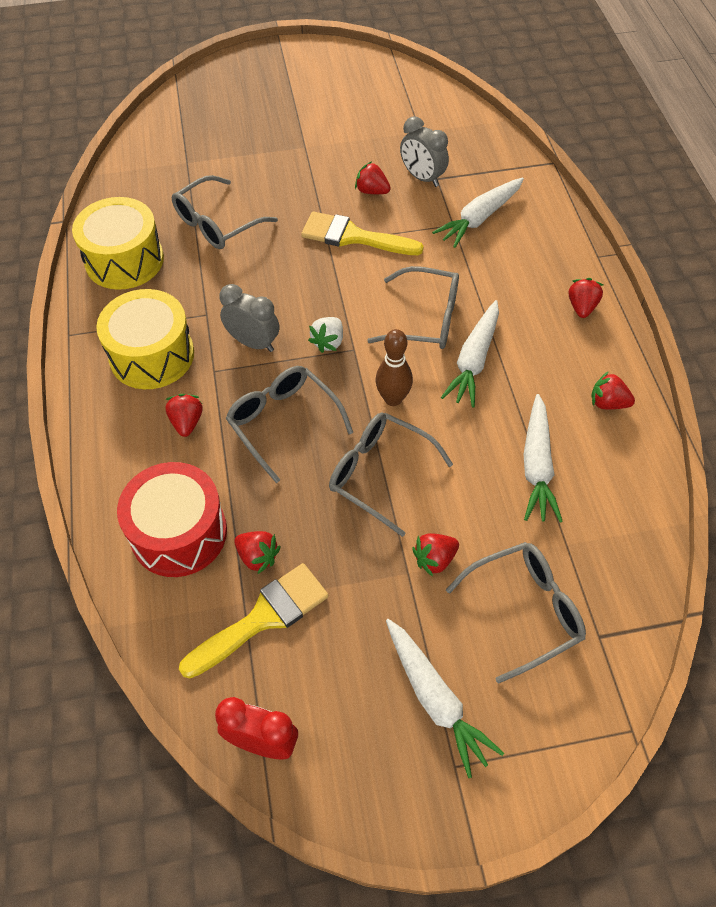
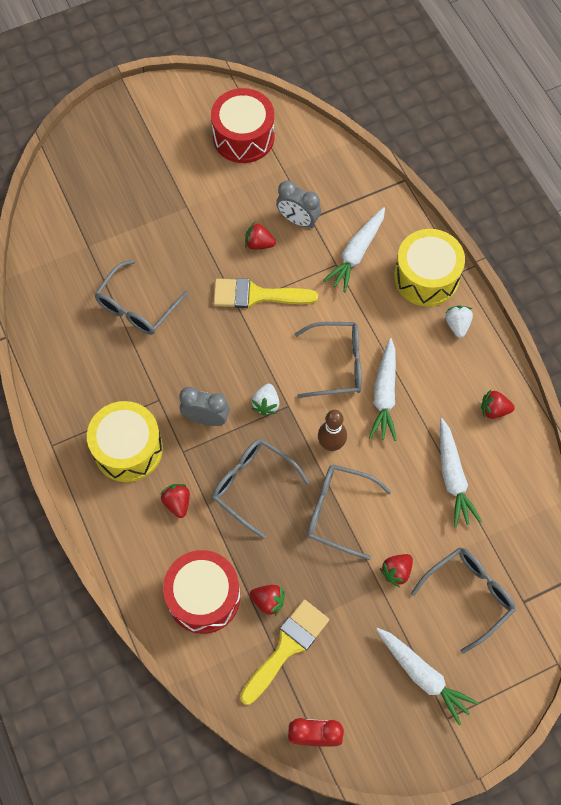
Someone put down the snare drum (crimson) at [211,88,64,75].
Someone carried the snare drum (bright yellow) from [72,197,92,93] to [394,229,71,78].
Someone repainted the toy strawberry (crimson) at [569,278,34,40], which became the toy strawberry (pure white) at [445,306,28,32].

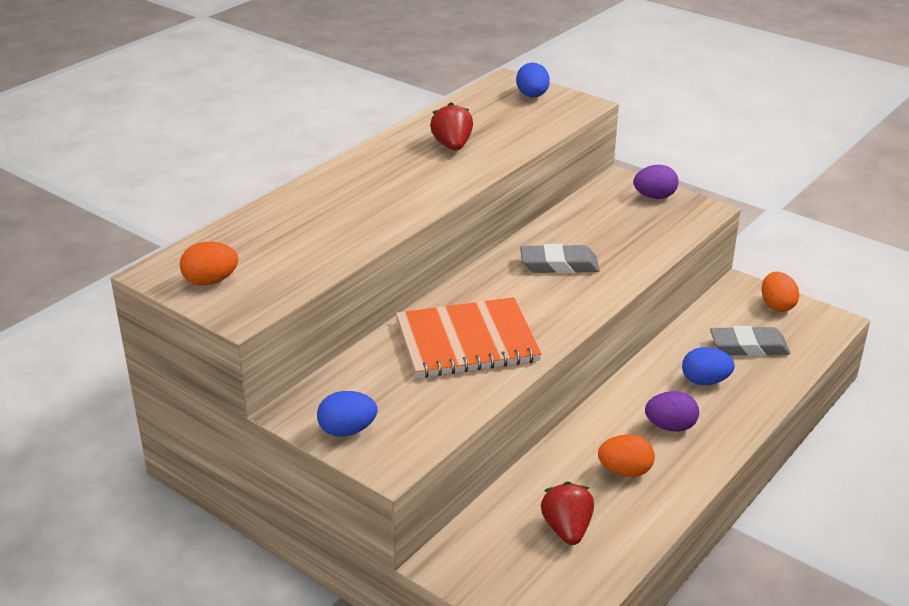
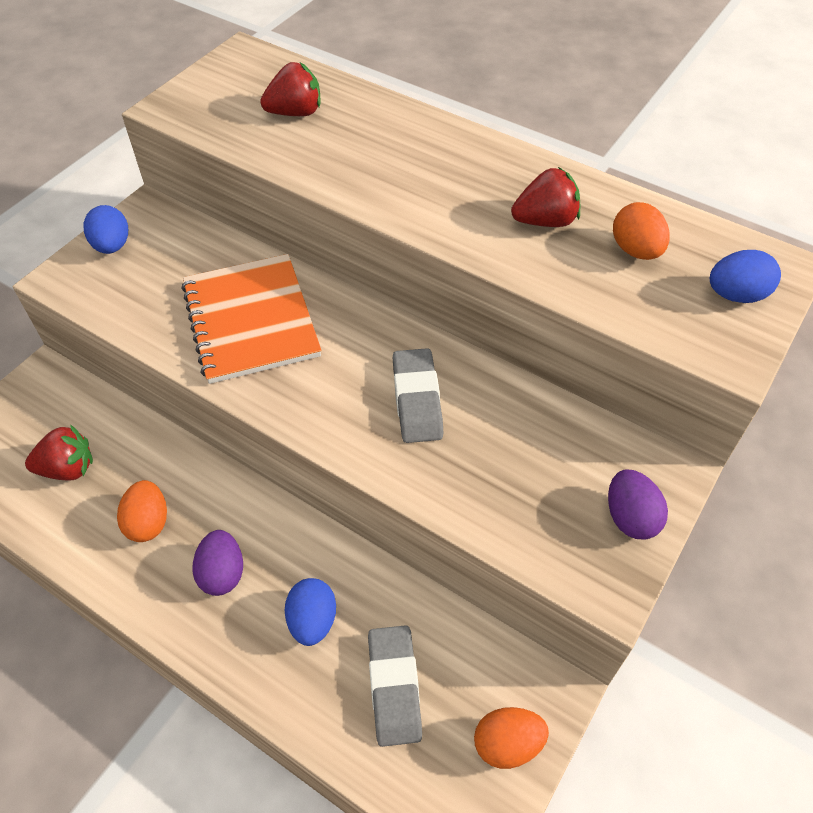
Someone put down the toy strawberry (crimson) at [260,62,61,54].
Someone carried the egg shape (bright orange) from [180,242,58,44] to [613,202,57,58].

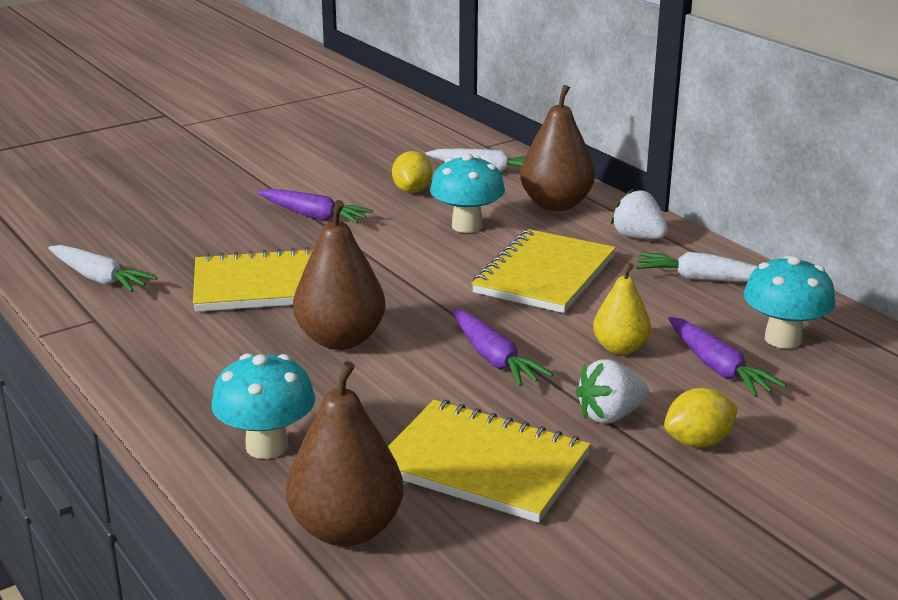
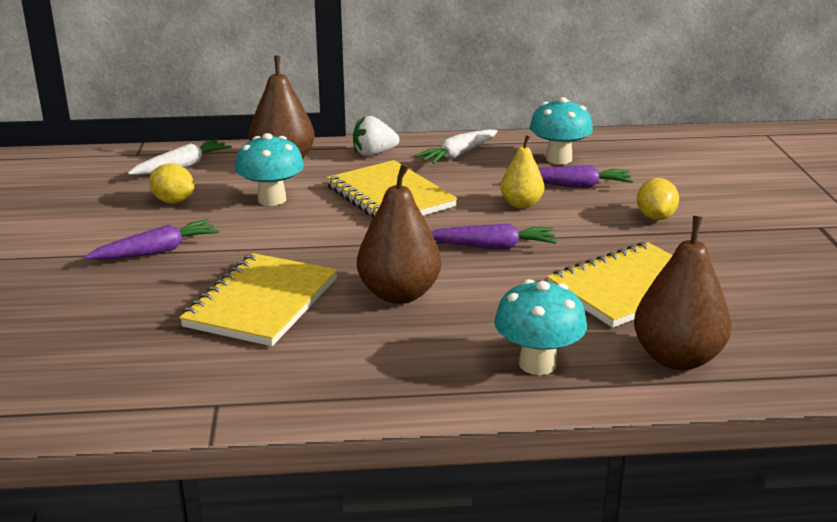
Someone took away the root vegetable (pure white) at [48,245,109,47].
Someone took away the toy strawberry (pure white) at [576,359,73,65].

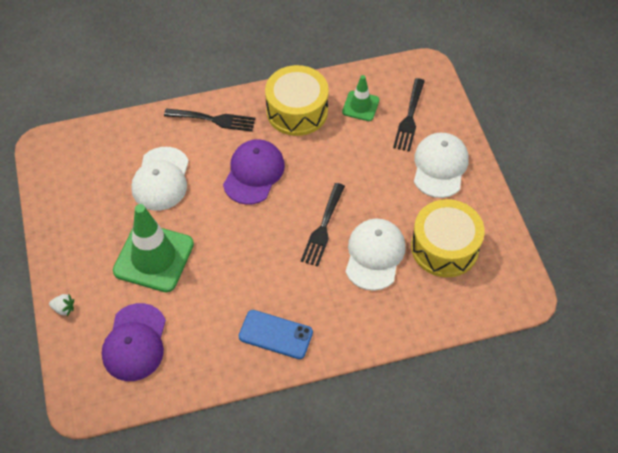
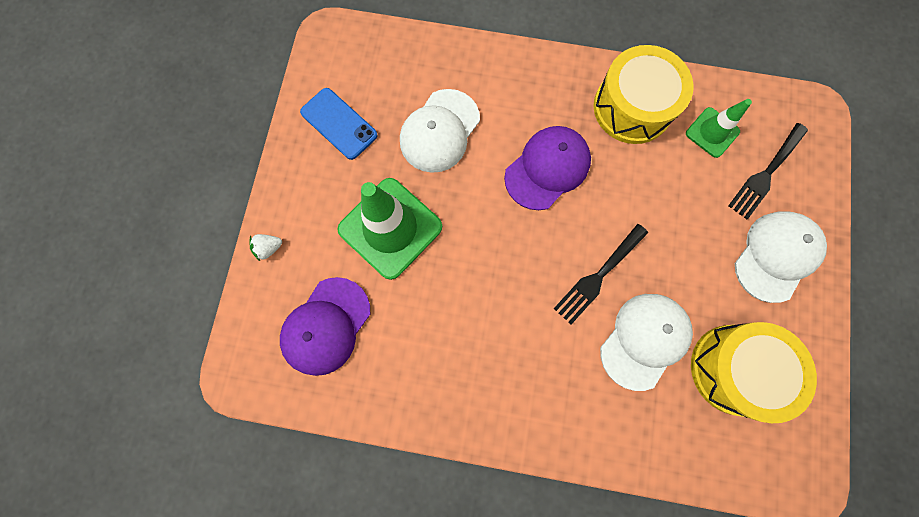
Someone rotated the toy strawberry (pure white) at [49,294,25,22] by 120 degrees clockwise.
Someone carried the mobile phone (blue) from [239,310,74,49] to [300,88,78,72].
Someone took away the table fork (black) at [164,108,92,24].

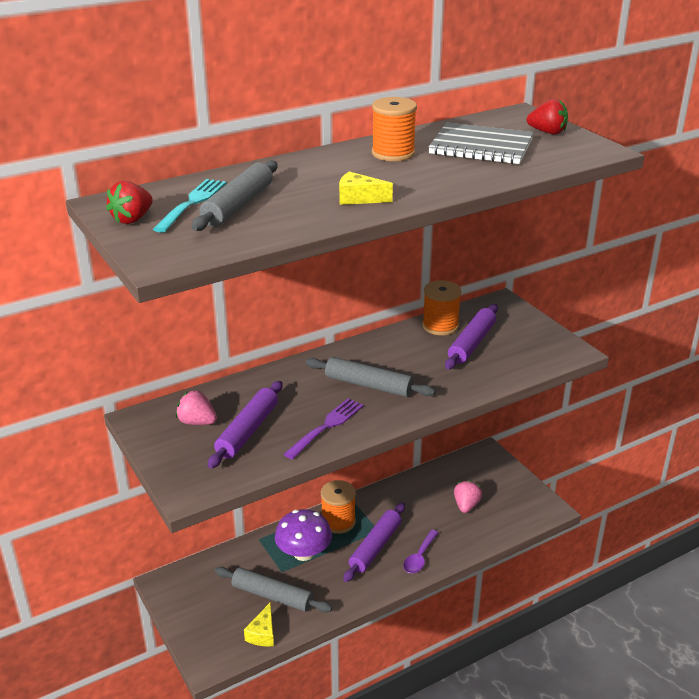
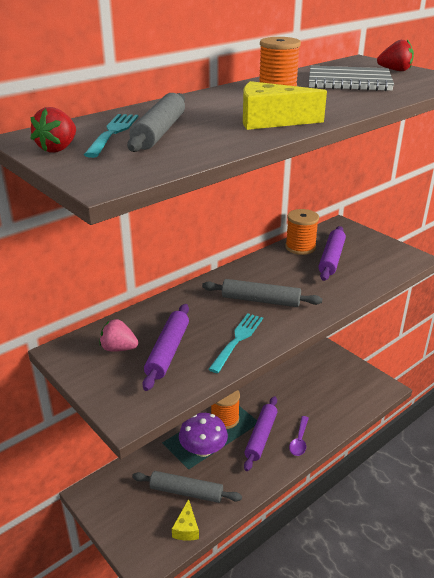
Someone repainted the table fork (purple) at [284,398,80,61], which became the table fork (teal) at [208,313,55,60].
Someone scaled the cheese (bright yellow) at [339,172,54,33] by 1.62.
Someone took away the toy strawberry (rose-pink) at [454,480,28,33].

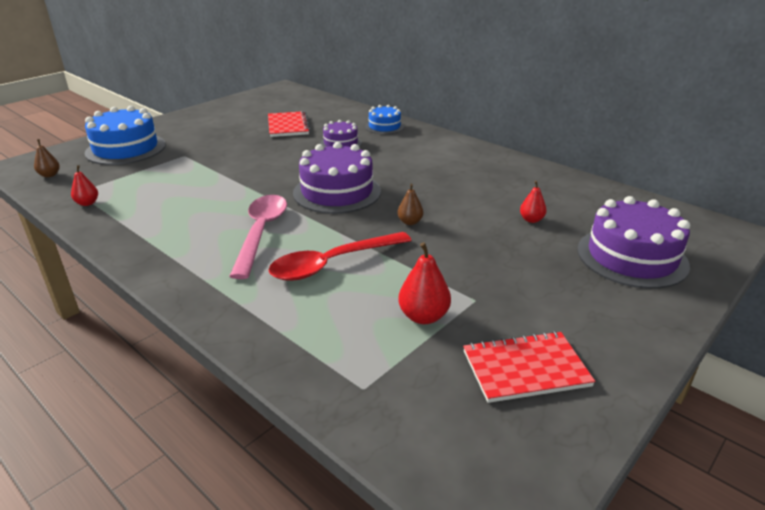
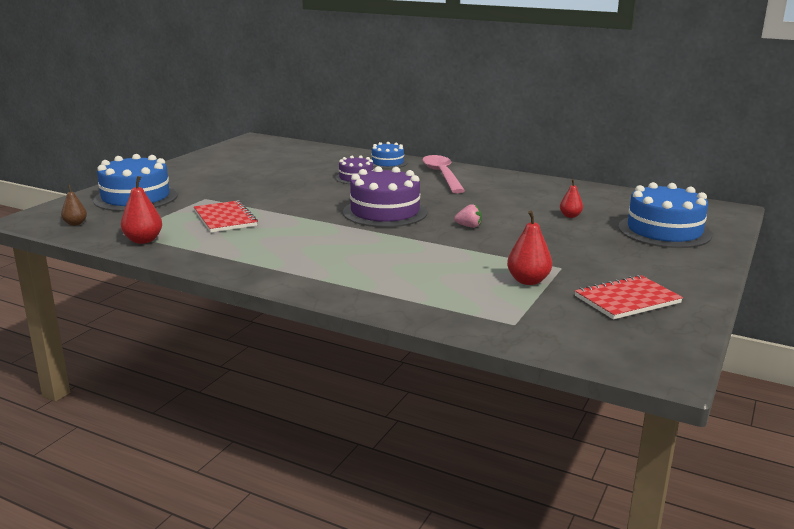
Someone scaled the pear fruit (crimson) at [71,165,27,41] by 1.57.
Someone carried the notepad (crimson) from [268,111,42,26] to [194,200,64,33].
Someone carried the tablespoon (rose-pink) from [229,195,58,84] to [422,155,43,38].
Someone swapped the pear fruit (dark brown) at [398,184,26,41] for the toy strawberry (rose-pink) at [454,204,28,24].
Someone repainted the layer cake (purple) at [577,196,113,93], which became the layer cake (blue) at [618,182,94,66].
Someone took away the tablespoon (crimson) at [268,232,144,49].

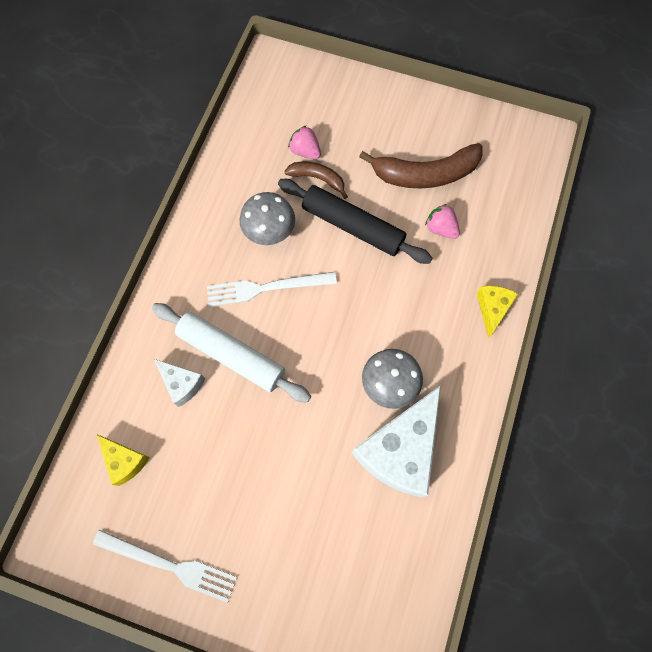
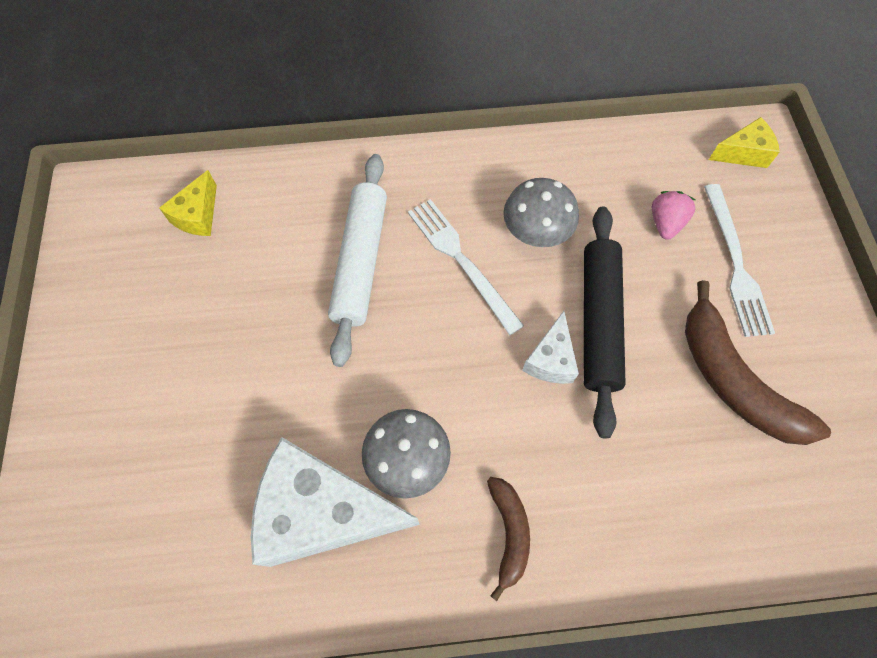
Someone carried the banana fruit (dark brown) from [284,162,64,37] to [487,477,43,124].
Someone carried the cheese (pure white) from [154,359,51,48] to [522,311,57,73].
Someone carried the table fork (pure white) from [93,529,144,74] to [704,184,71,153].
Someone carried the cheese (bright yellow) from [477,286,41,52] to [709,117,71,51].
Someone took away the toy strawberry (rose-pink) at [425,204,35,35].

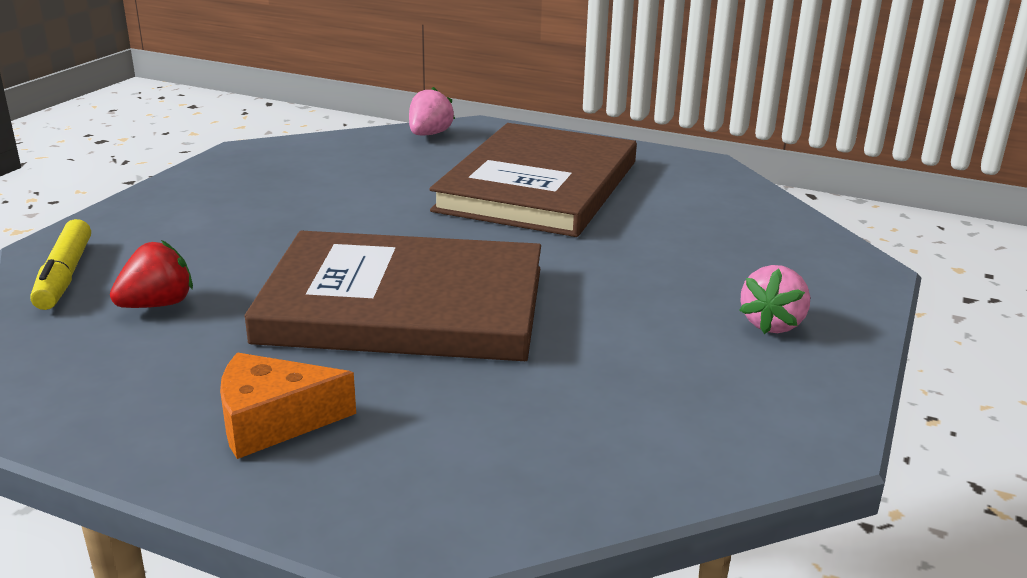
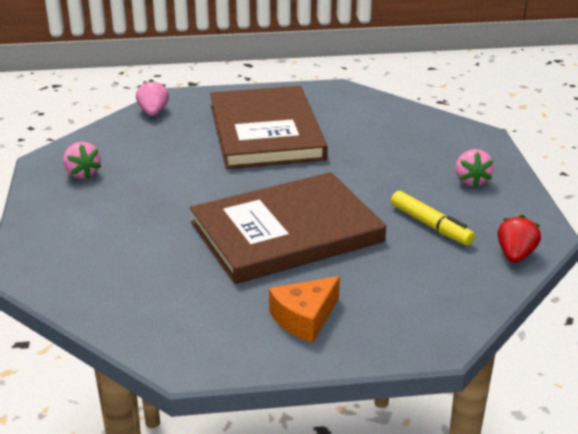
Someone put down the toy strawberry (rose-pink) at [63,142,39,37].
Someone carried the marker pen (bright yellow) from [30,219,61,91] to [391,191,84,55].
Someone carried the toy strawberry (crimson) from [110,240,83,68] to [497,215,44,48].

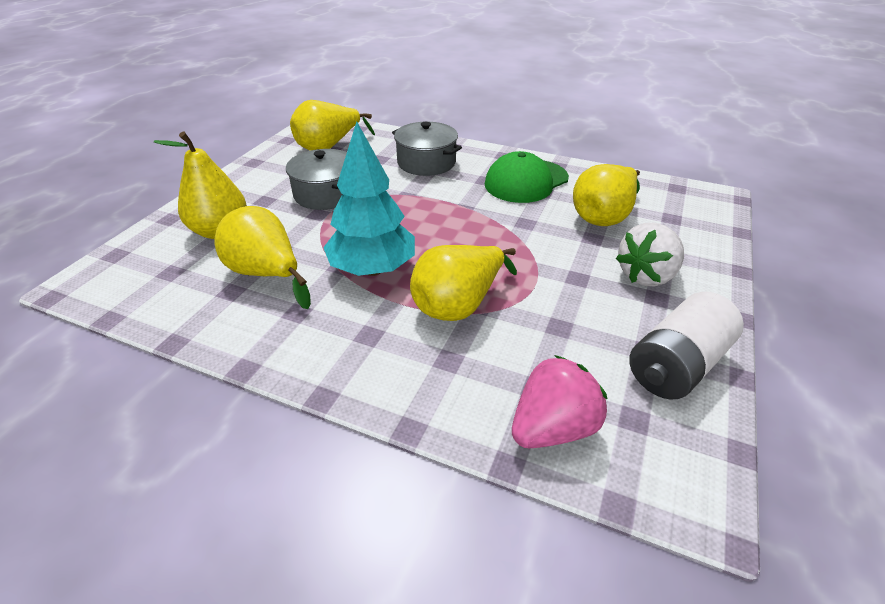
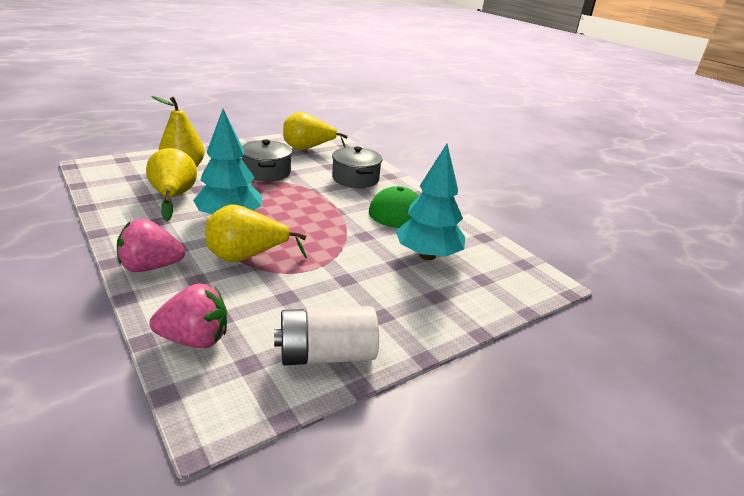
Someone put down the toy strawberry (rose-pink) at [117,218,68,54].
Someone swapped the pear fruit (bright yellow) at [573,164,67,62] for the tree (teal) at [396,144,69,116].
Someone took away the toy strawberry (pure white) at [616,223,68,63].

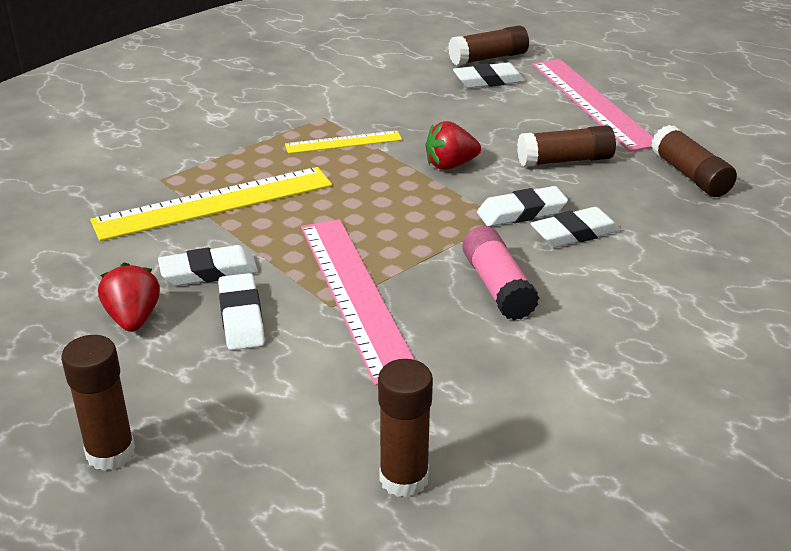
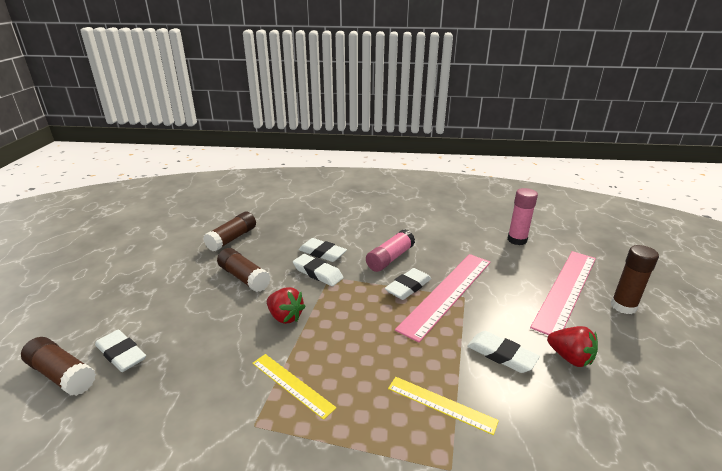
Someone carried the pencil eraser (pure white) from [218,273,47,77] to [384,268,47,32].
Someone scaled the straightedge (bright yellow) at [90,167,242,74] by 0.53.
Someone repainted the glue (dark brown) at [378,359,55,139], which became the glue (rose-pink) at [508,188,30,57].
Someone carried the straightedge (rose-pink) from [532,59,122,93] to [530,251,66,84].
Someone rotated the toy strawberry (crimson) at [98,262,62,70] by 90 degrees counterclockwise.

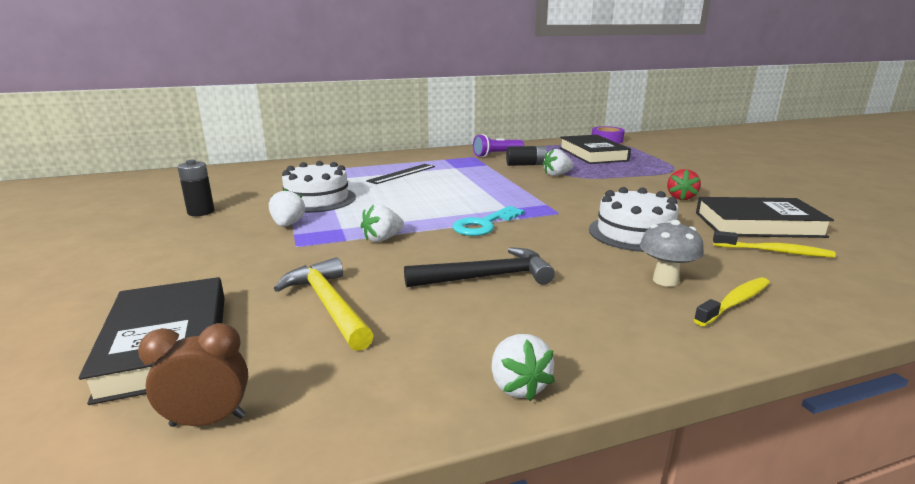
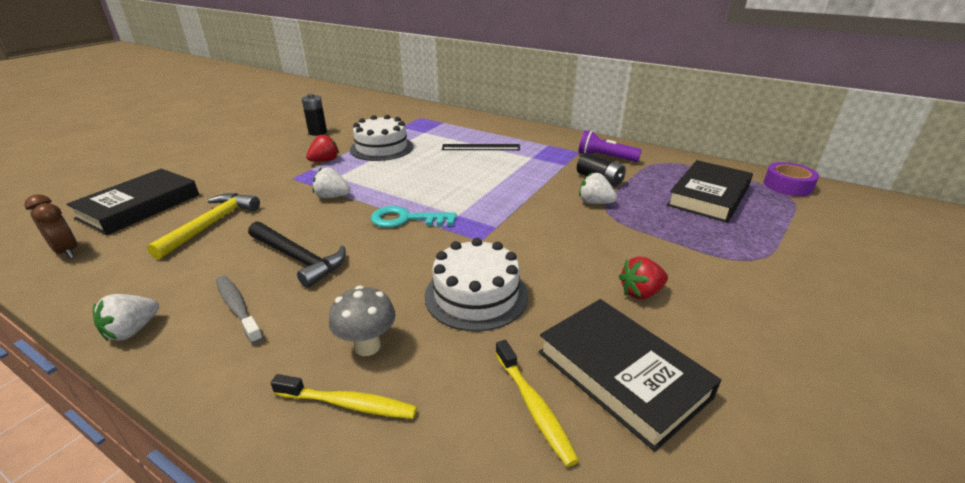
Someone put down the dental brush (ash-grey) at [216,276,47,68].
Someone repainted the toy strawberry (pure white) at [269,188,36,39], which became the toy strawberry (crimson) at [306,134,33,28].

